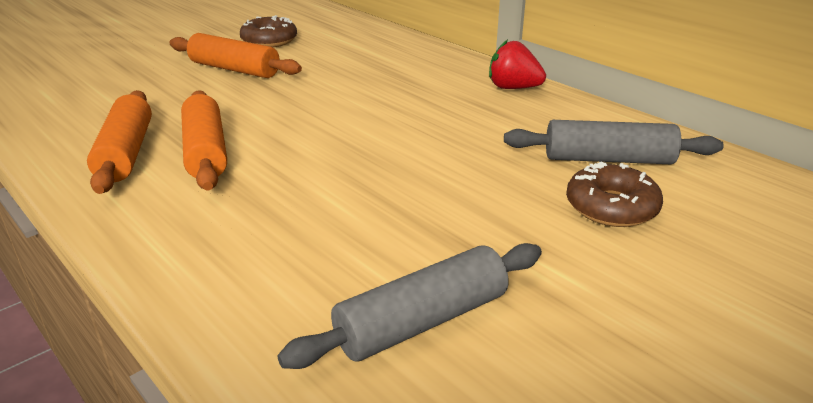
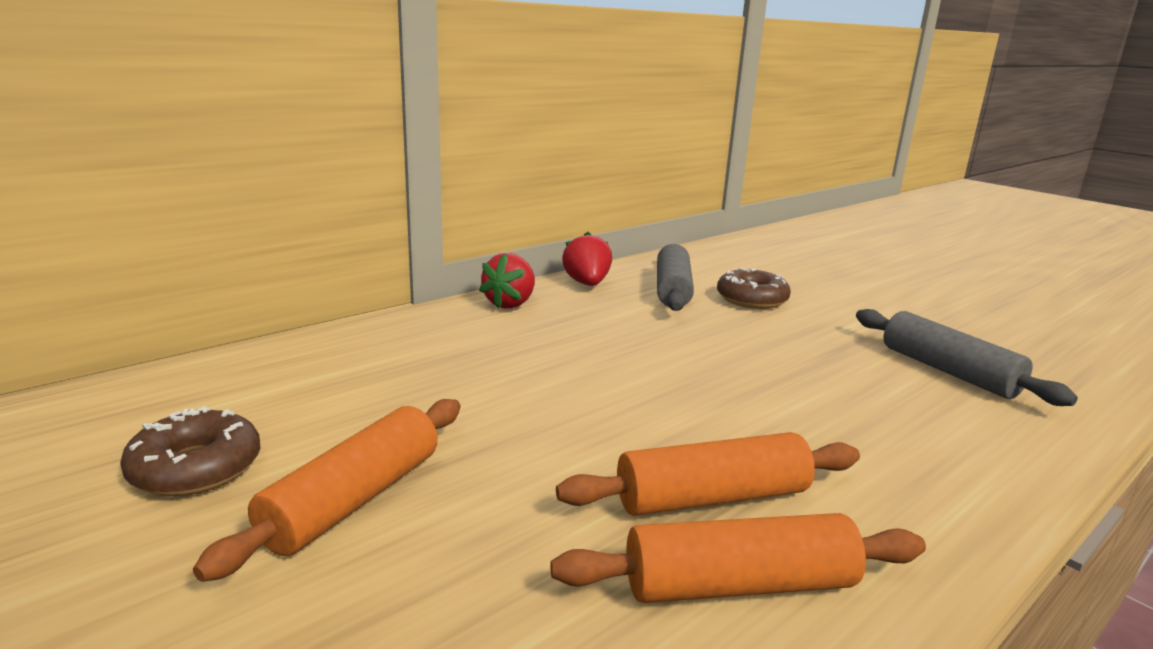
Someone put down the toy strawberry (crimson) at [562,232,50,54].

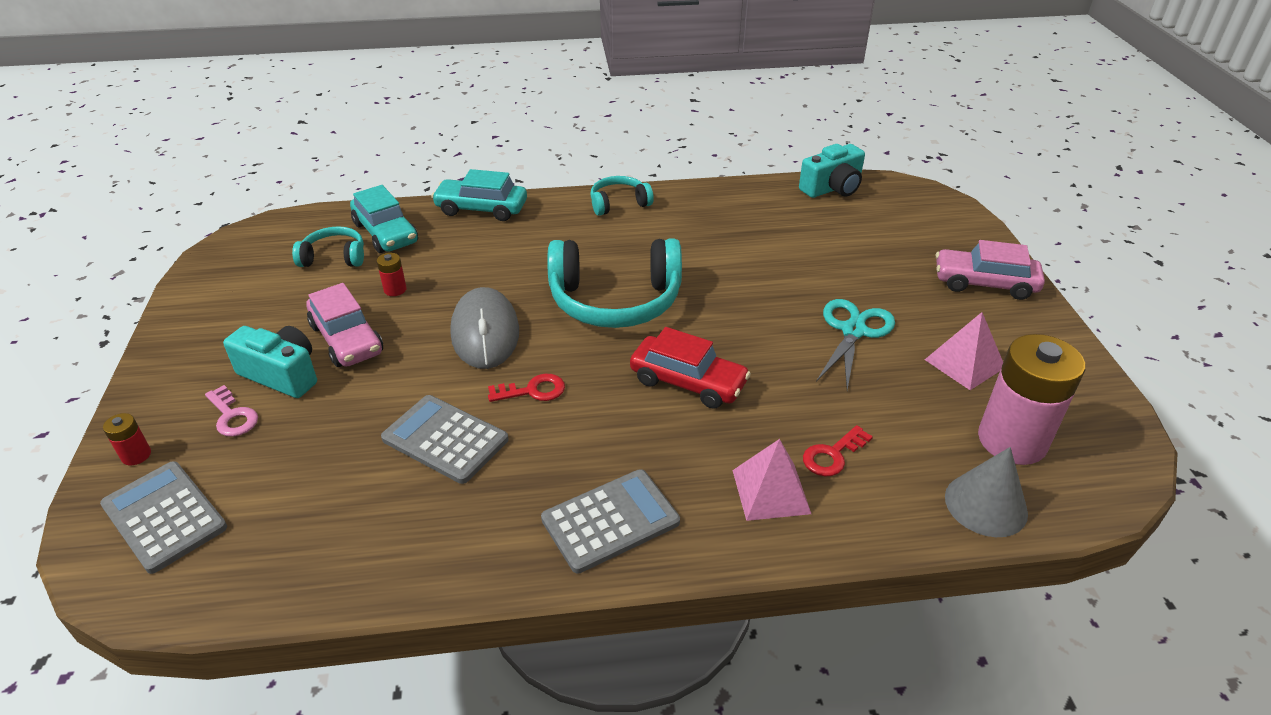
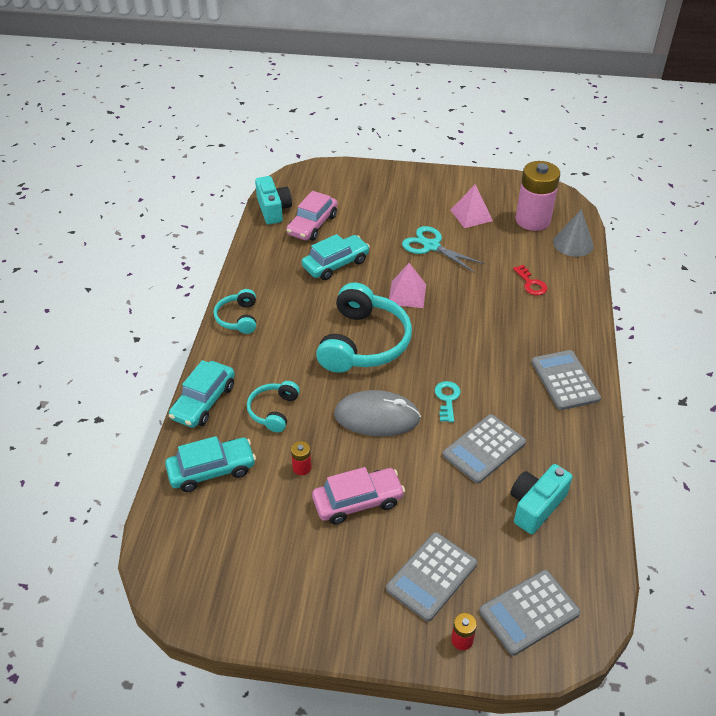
Someone carried the headset (teal) from [292,226,72,41] to [247,381,53,51].
Someone carried the car (rose-pink) from [936,240,109,60] to [286,191,51,50].
Someone put down the car (teal) at [302,234,68,46].
Someone swapped the key (rose-pink) at [205,385,53,52] for the adding machine (ash-grey) at [386,532,91,90].
Someone carried the pyramid shape (rose-pink) from [732,439,79,82] to [389,263,37,45].
Someone repainted the key (crimson) at [488,374,77,28], which became the key (teal) at [435,381,26,41].
Someone carried the compact camera (teal) from [223,326,94,72] to [510,464,63,70].
Someone took away the car (crimson) at [630,327,121,82].

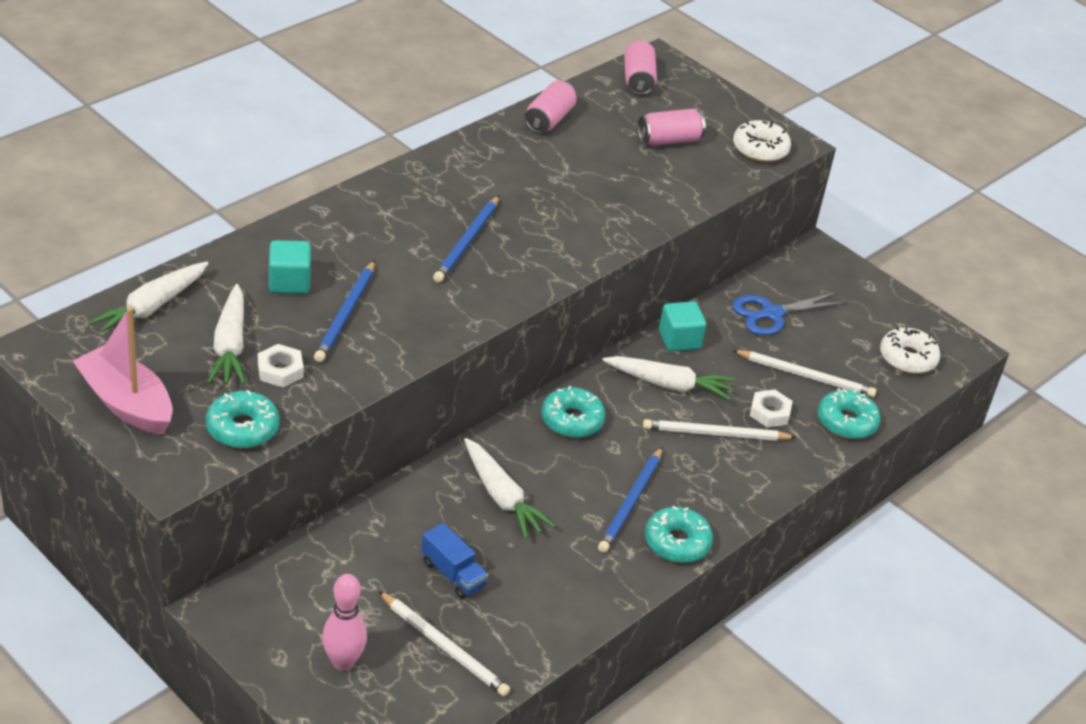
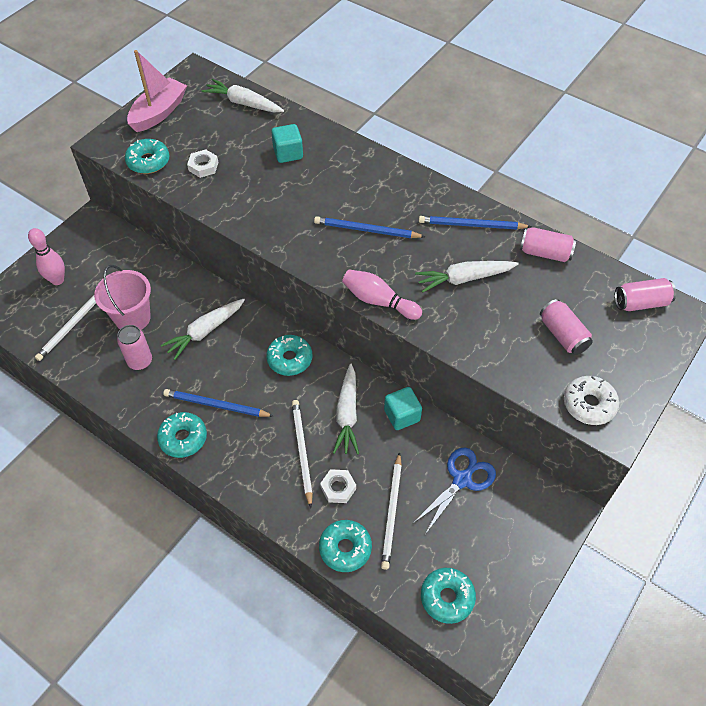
Someone swapped the toy truck (blue) at [421,523,67,76] for the pail (rose-pink) at [94,265,57,65].
Someone put down the can (rose-pink) at [117,325,35,45].
Someone put down the bowling pin (rose-pink) at [342,269,80,51].
Someone rotated the shears (blue) at [732,292,116,44] by 75 degrees clockwise.
Someone carried the root vegetable (pure white) from [207,284,38,100] to [415,261,104,32].
Someone carried the lead pencil (blue) from [314,260,61,102] to [419,216,113,13].
Someone repainted the donut (pure white) at [880,326,60,48], which became the donut (teal) at [421,568,55,56].

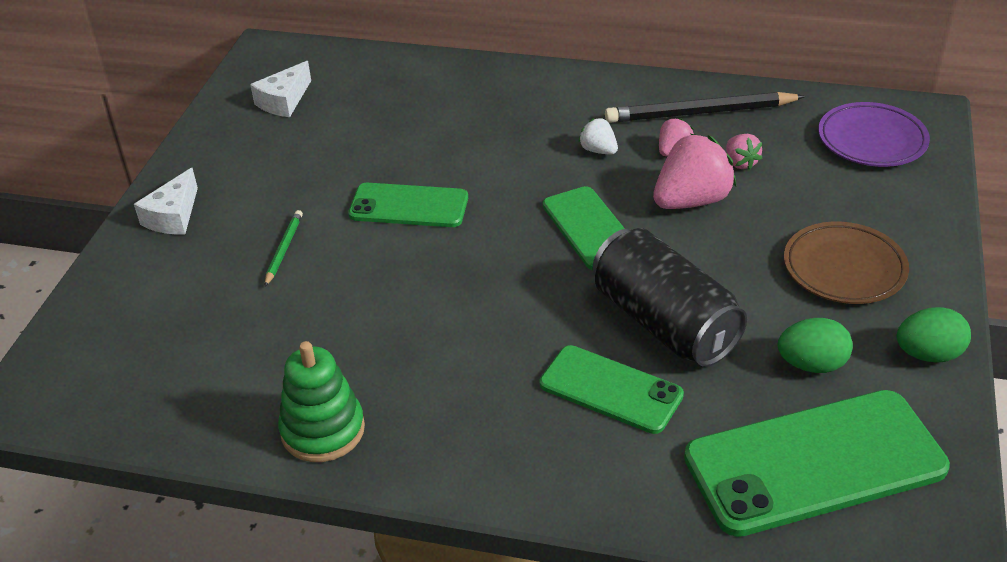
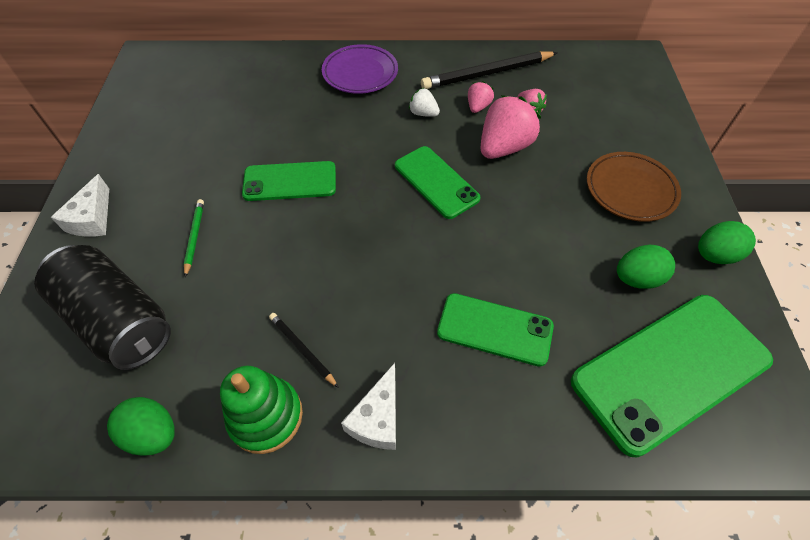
Someone carried the can (black) from [593,228,154,139] to [34,245,137,125].
Someone put down the egg shape (leaf-green) at [107,397,68,59].
Someone put down the lead pencil (black) at [269,313,70,75].
Someone carried the flat dish (purple) from [818,102,112,65] to [322,44,76,50].
Someone carried the cheese (pure white) from [250,61,61,56] to [341,363,55,87].

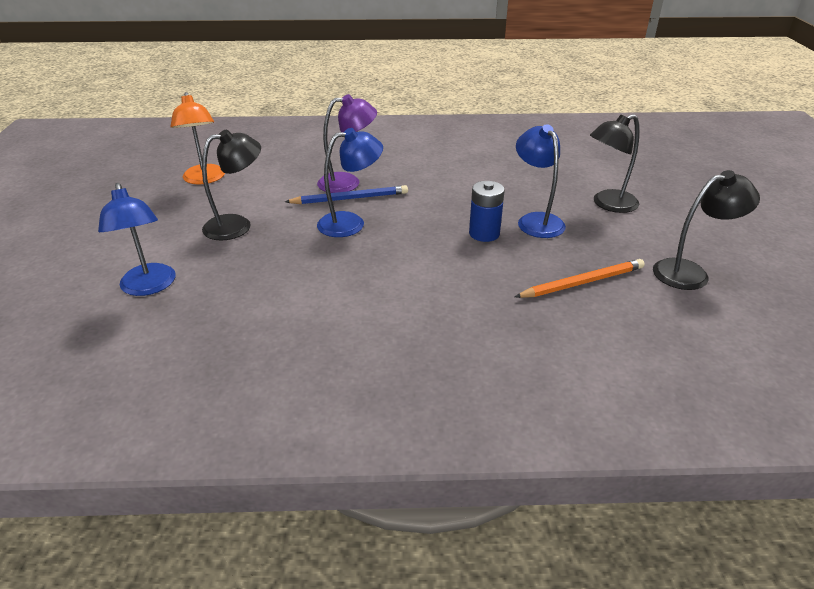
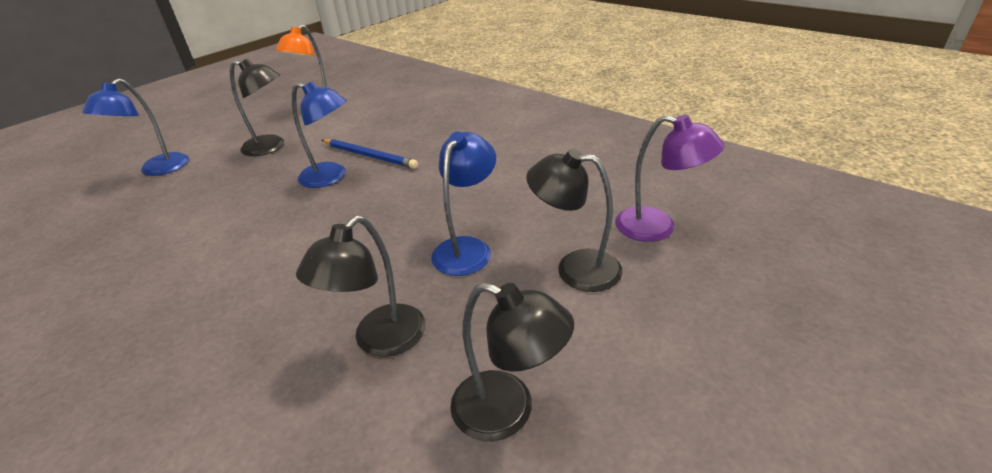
Someone swapped the lead pencil (bright orange) at [515,259,130,39] for the lamp (black) at [296,215,129,142].
Someone carried the lamp (purple) from [317,94,60,99] to [615,115,109,127].
Someone took away the power cell (blue) at [469,181,36,61].

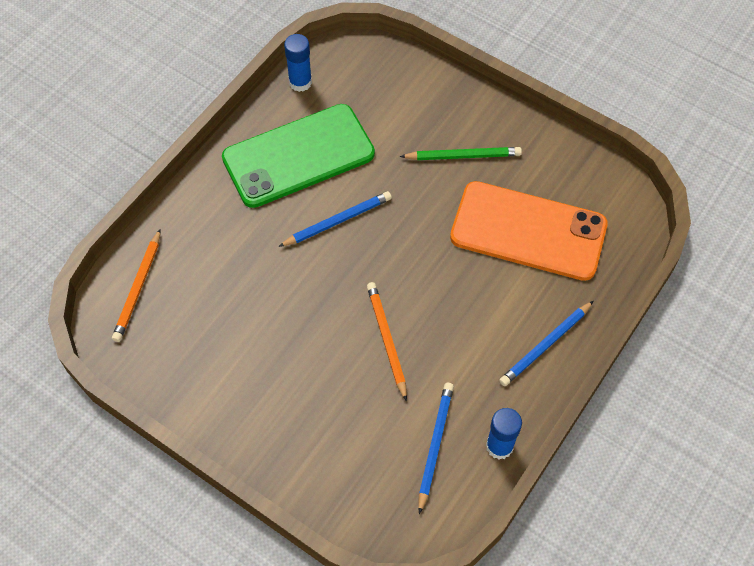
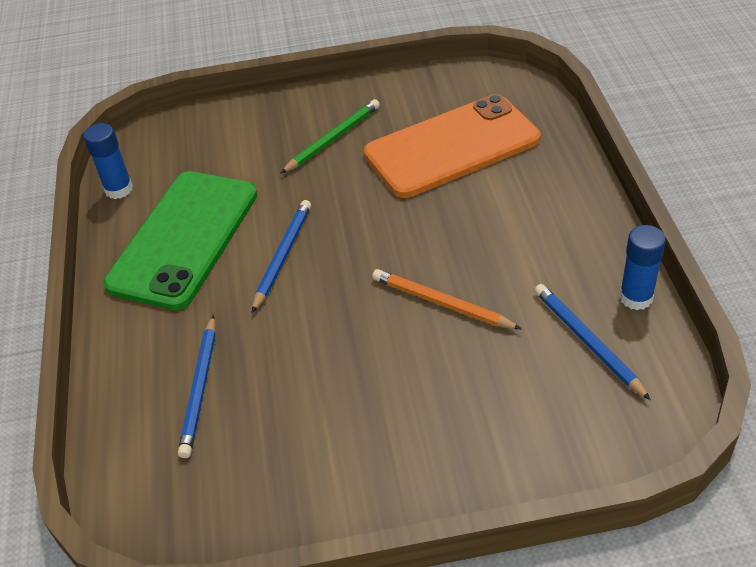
Someone carried the lead pencil (blue) from [499,301,95,85] to [178,315,38,143].
Someone took away the lead pencil (bright orange) at [112,229,49,113].

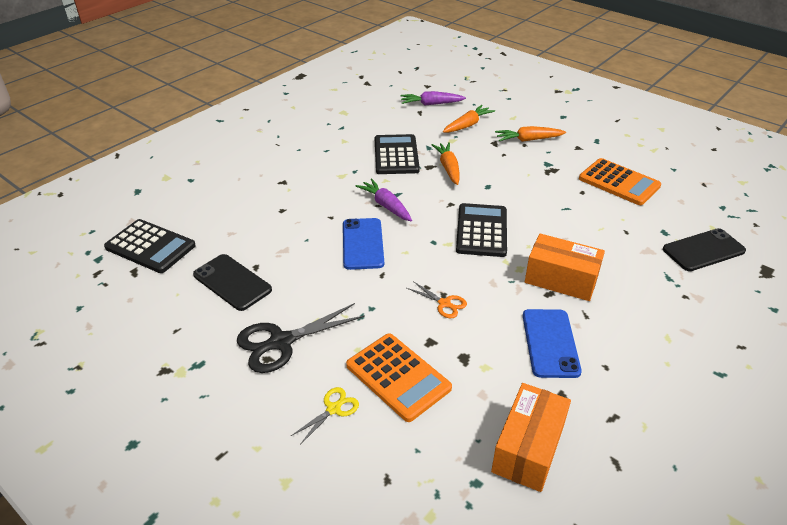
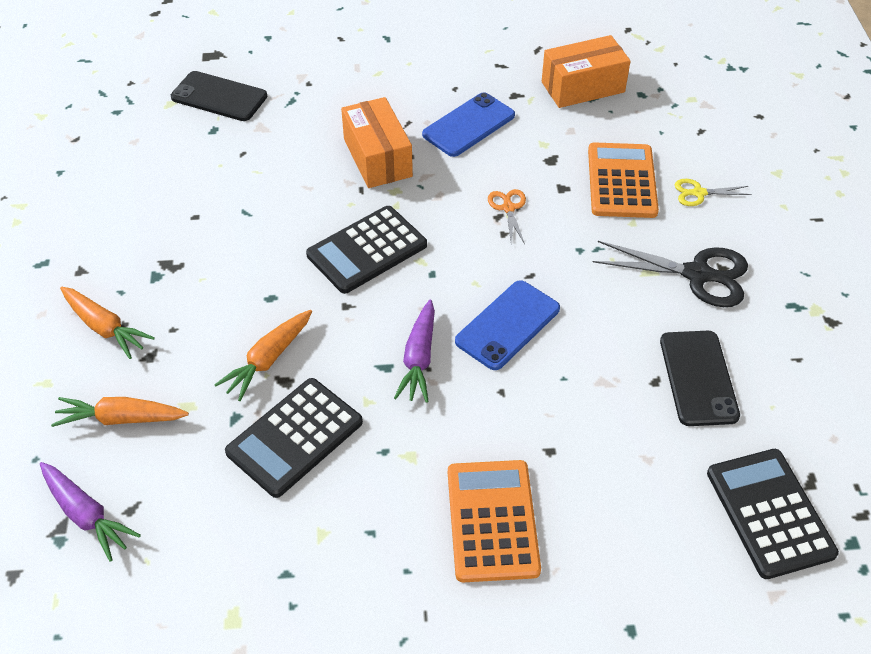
Someone carried the adding machine (bright orange) from [579,158,82,47] to [448,460,93,122].

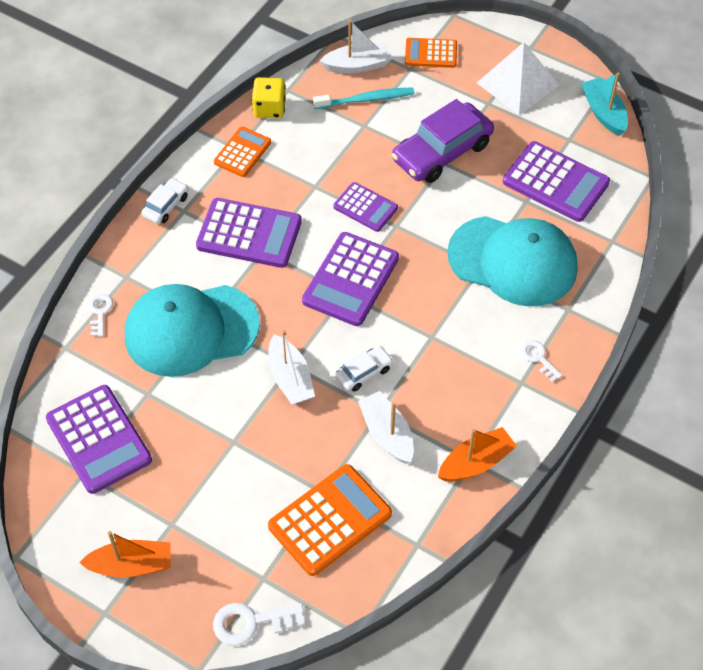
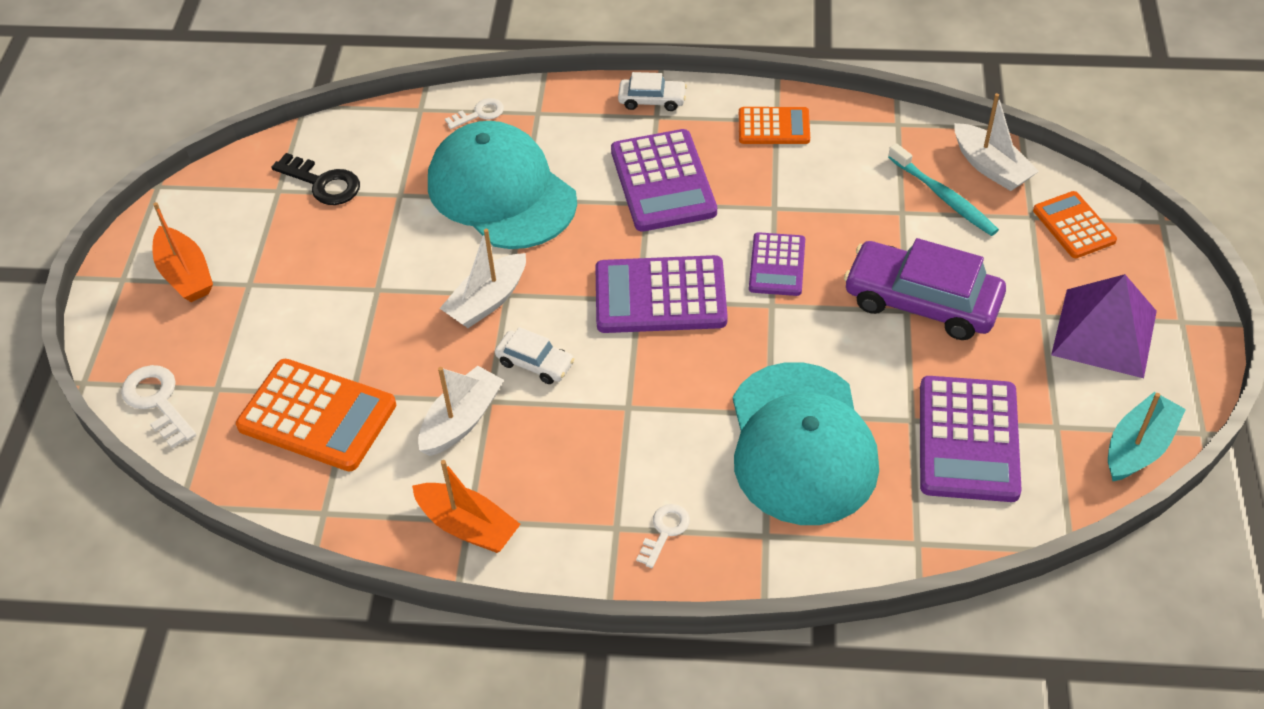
Someone swapped the adding machine (purple) at [46,385,106,109] for the key (black) at [271,153,89,52].
Someone repainted the pyramid shape (pure white) at [477,42,82,73], which became the pyramid shape (purple) at [1051,274,106,104].
Someone took away the game die (bright yellow) at [252,77,34,41].

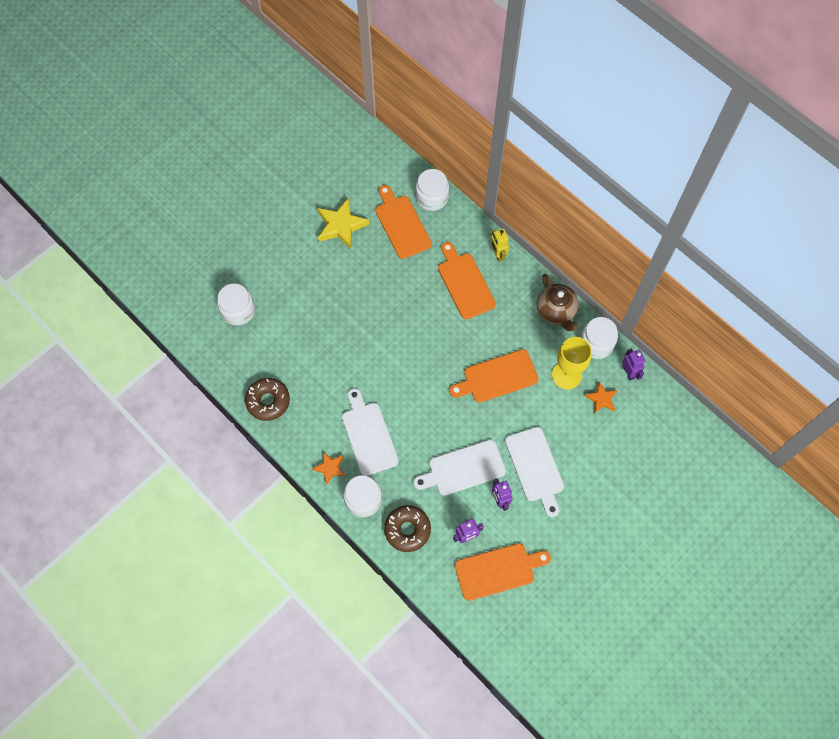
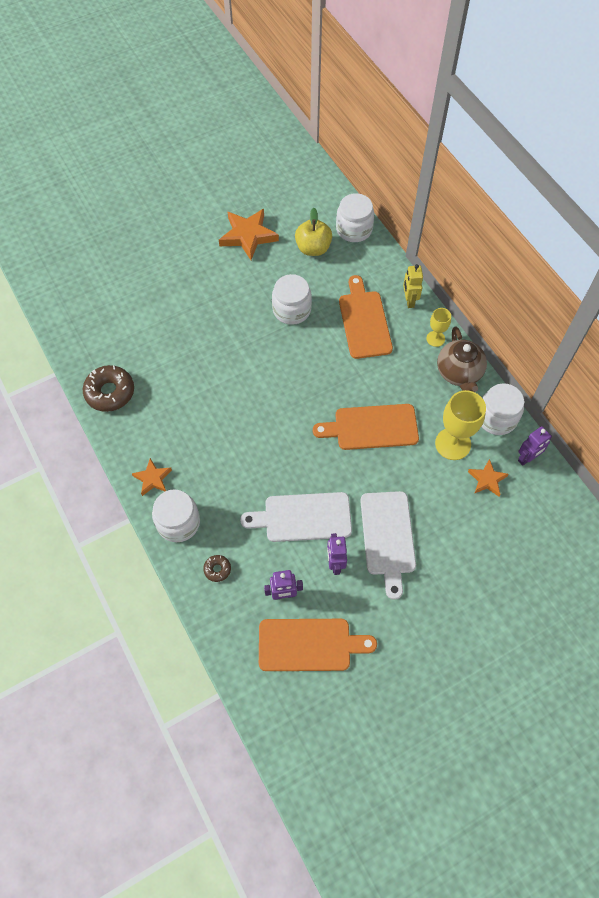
Someone scaled the donut (dark brown) at [384,505,47,47] by 0.49.
Someone repainted the star (bright yellow) at [317,197,52,52], which became the star (bright orange) at [219,209,60,51].
Someone carried the preserve jar (pure white) from [217,283,38,43] to [272,274,40,51].
Someone swapped the bread board (bright orange) at [376,185,56,74] for the apple fruit (bright yellow) at [295,208,37,48].
Someone put down the wine glass (bright yellow) at [427,308,24,39].
Someone rotated the robot (purple) at [622,348,23,32] by 60 degrees clockwise.
Someone took away the bread board (pure white) at [342,388,57,88].

